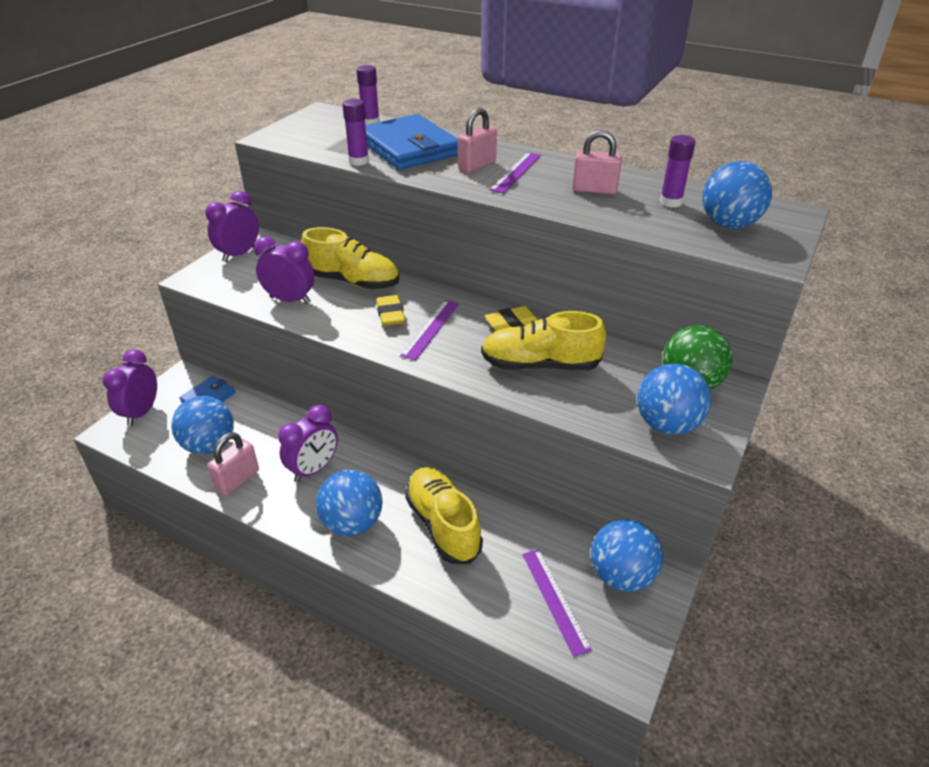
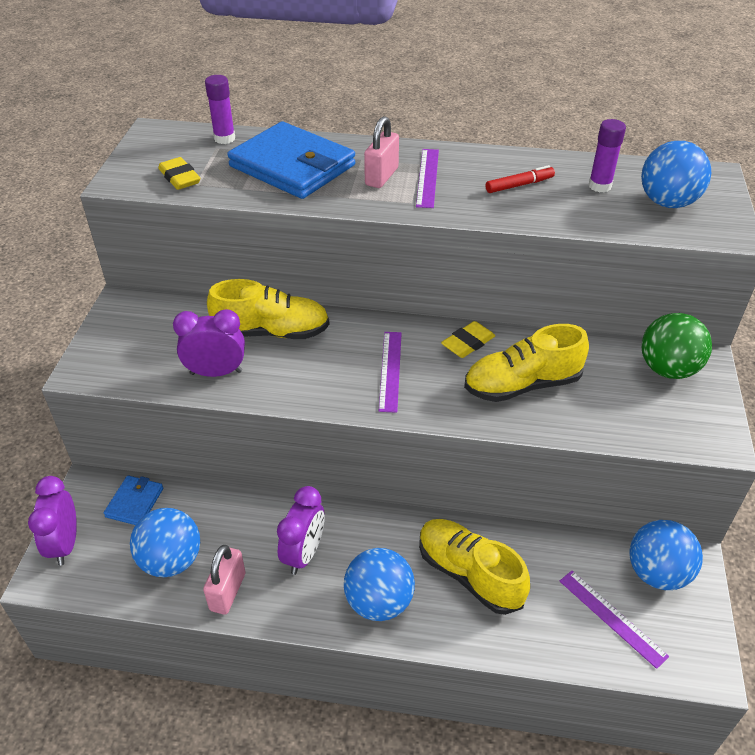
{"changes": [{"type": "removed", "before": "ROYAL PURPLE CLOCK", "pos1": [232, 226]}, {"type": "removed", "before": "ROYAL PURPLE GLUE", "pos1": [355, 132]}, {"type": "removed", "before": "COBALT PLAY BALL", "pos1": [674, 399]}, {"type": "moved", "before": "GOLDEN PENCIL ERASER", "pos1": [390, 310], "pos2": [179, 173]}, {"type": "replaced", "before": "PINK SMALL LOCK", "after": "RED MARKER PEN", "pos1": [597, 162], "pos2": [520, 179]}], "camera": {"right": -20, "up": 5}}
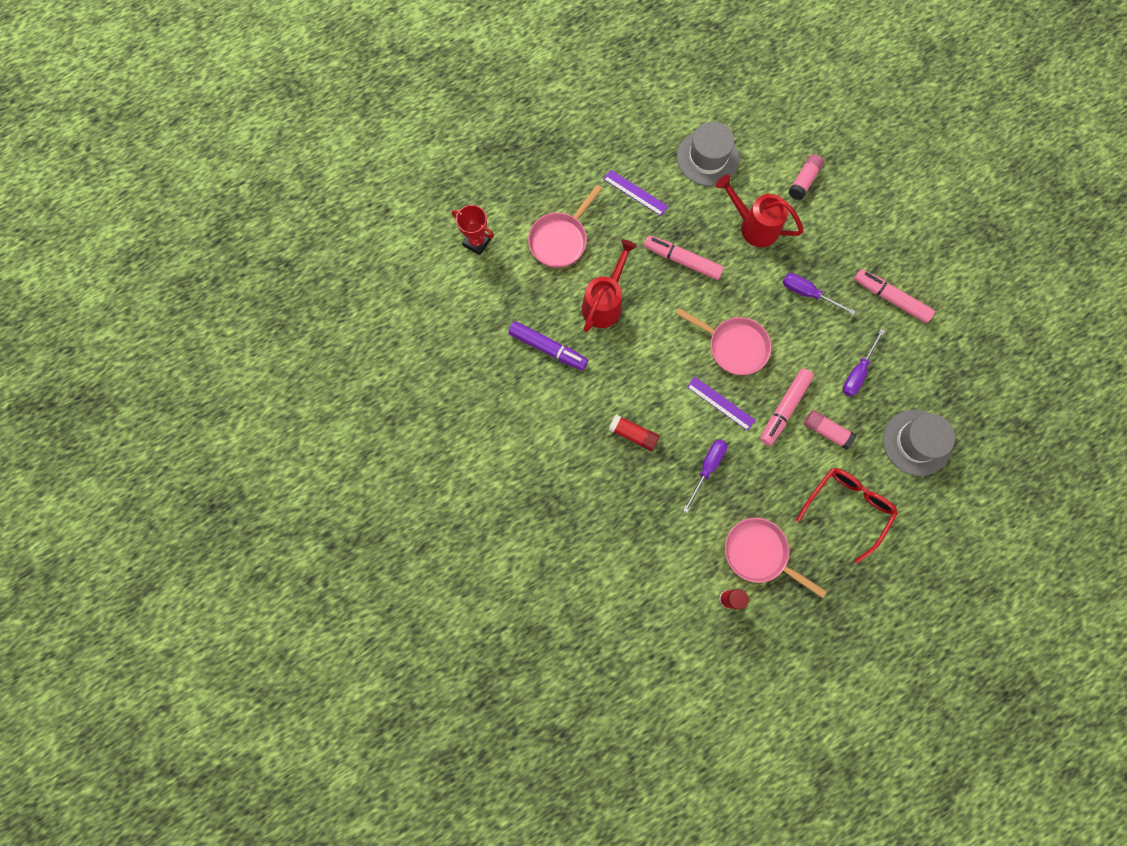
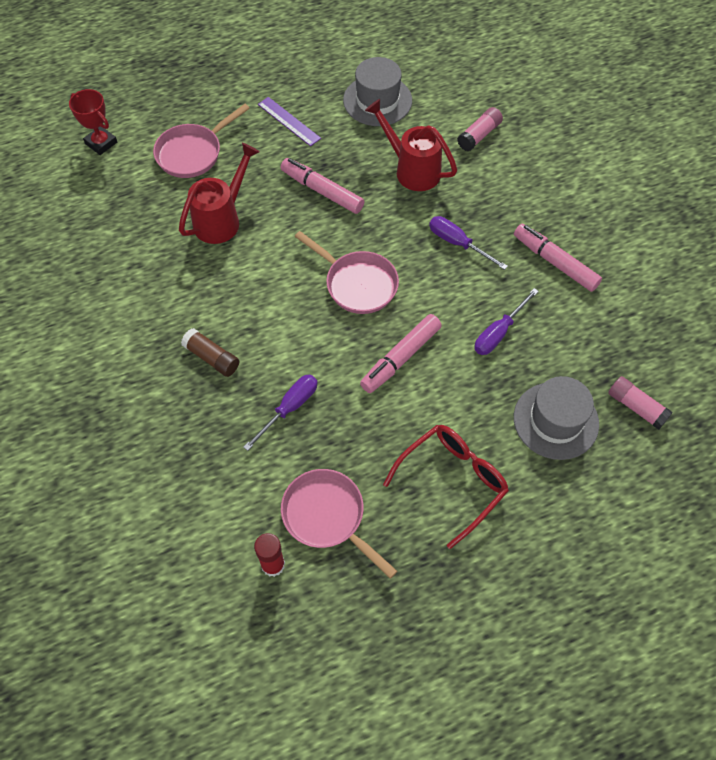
{"changes": [{"type": "removed", "before": "ROYAL PURPLE MARKER PEN", "pos1": [548, 346]}, {"type": "removed", "before": "ROYAL PURPLE RULER", "pos1": [721, 404]}, {"type": "moved", "before": "PINK GLUE", "pos1": [830, 430], "pos2": [640, 403]}, {"type": "recoloured", "before": "RED GLUE", "after": "RUSSET GLUE", "pos1": [634, 432], "pos2": [210, 352]}], "camera": {"right": 10, "up": -15}}
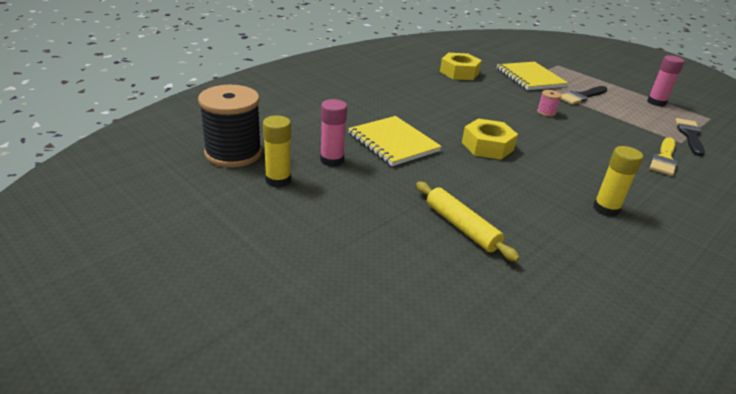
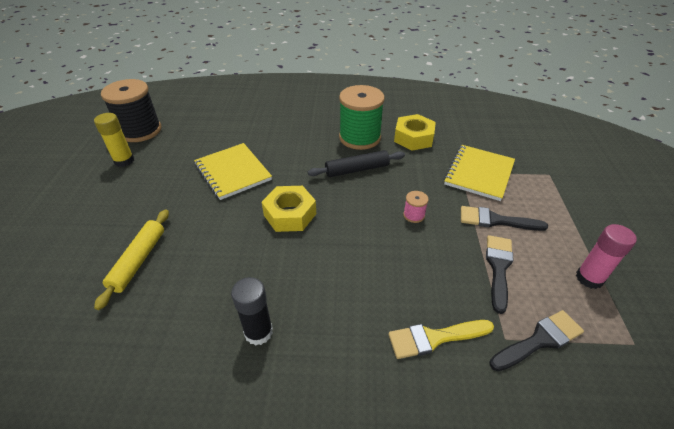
{"changes": [{"type": "removed", "before": "PINK GLUE", "pos1": [333, 133]}, {"type": "added", "after": "BLACK DOUGH ROLLER", "pos2": [356, 163]}, {"type": "added", "after": "GREEN REEL OF THREAD", "pos2": [362, 117]}, {"type": "added", "after": "BLACK PAINT BRUSH", "pos2": [499, 274]}, {"type": "recoloured", "before": "GOLDEN GLUE", "after": "BLACK GLUE", "pos1": [618, 181], "pos2": [252, 311]}, {"type": "turned", "before": "GOLDEN NOTEBOOK", "pos1": [395, 141], "pos2": [233, 171], "turn": -45}], "camera": {"right": 50, "up": 10}}
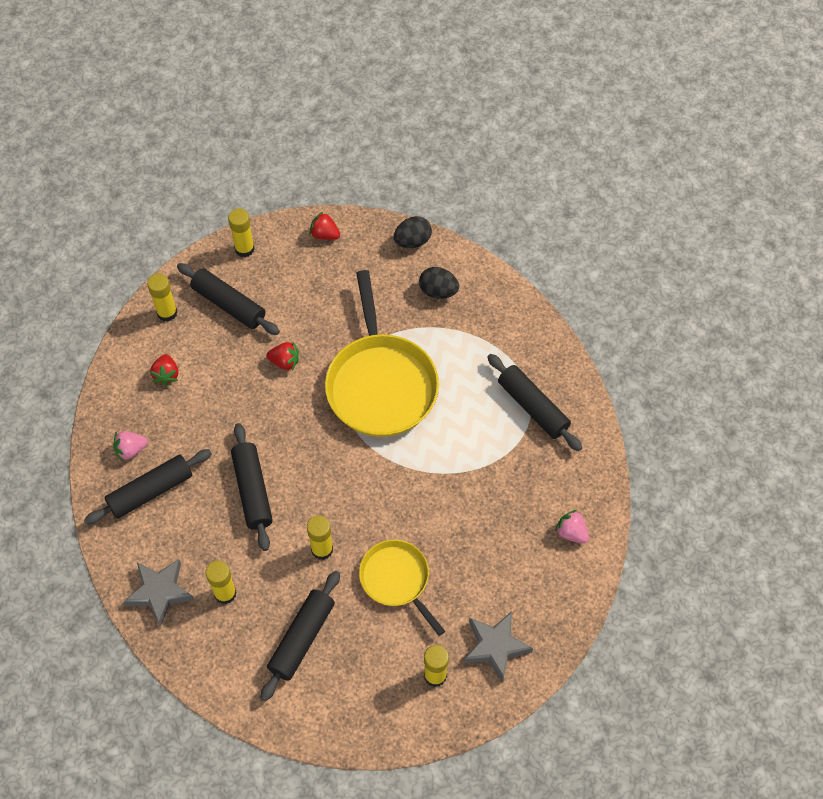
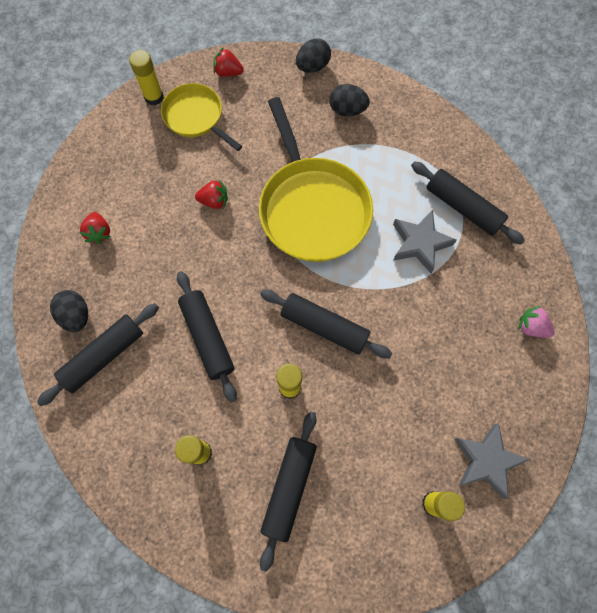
{"changes": [{"type": "removed", "before": "GOLDEN GLUE", "pos1": [162, 298]}, {"type": "moved", "before": "ASH-GREY FIVE-POINTED STAR", "pos1": [159, 593], "pos2": [425, 241]}, {"type": "moved", "before": "BLACK DOUGH ROLLER", "pos1": [228, 299], "pos2": [326, 324]}, {"type": "moved", "before": "GOLDEN SKILLET", "pos1": [402, 588], "pos2": [201, 117]}, {"type": "replaced", "before": "PINK STRAWBERRY", "after": "BLACK TOY EGG", "pos1": [131, 446], "pos2": [69, 311]}], "camera": {"right": -10, "up": 10}}
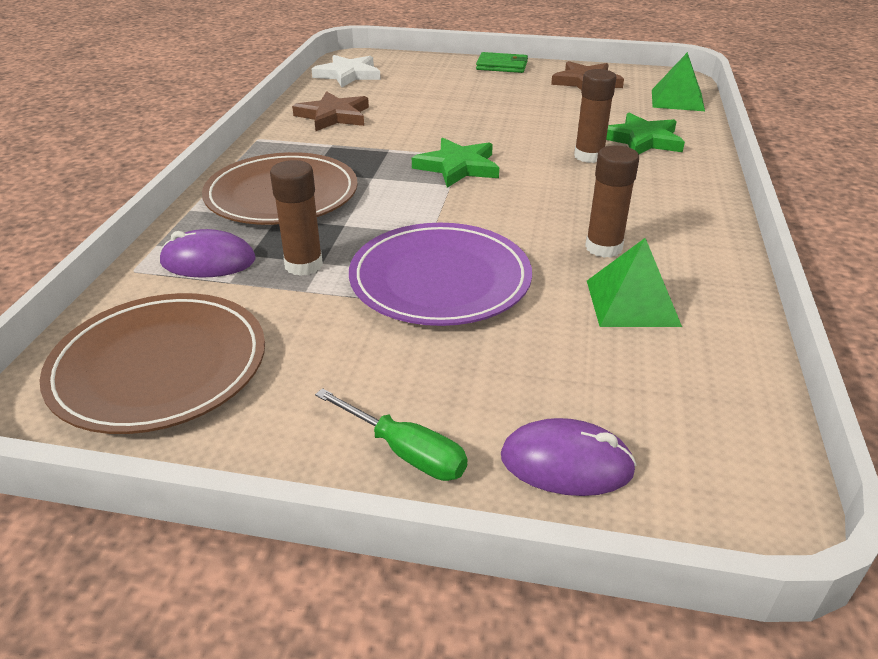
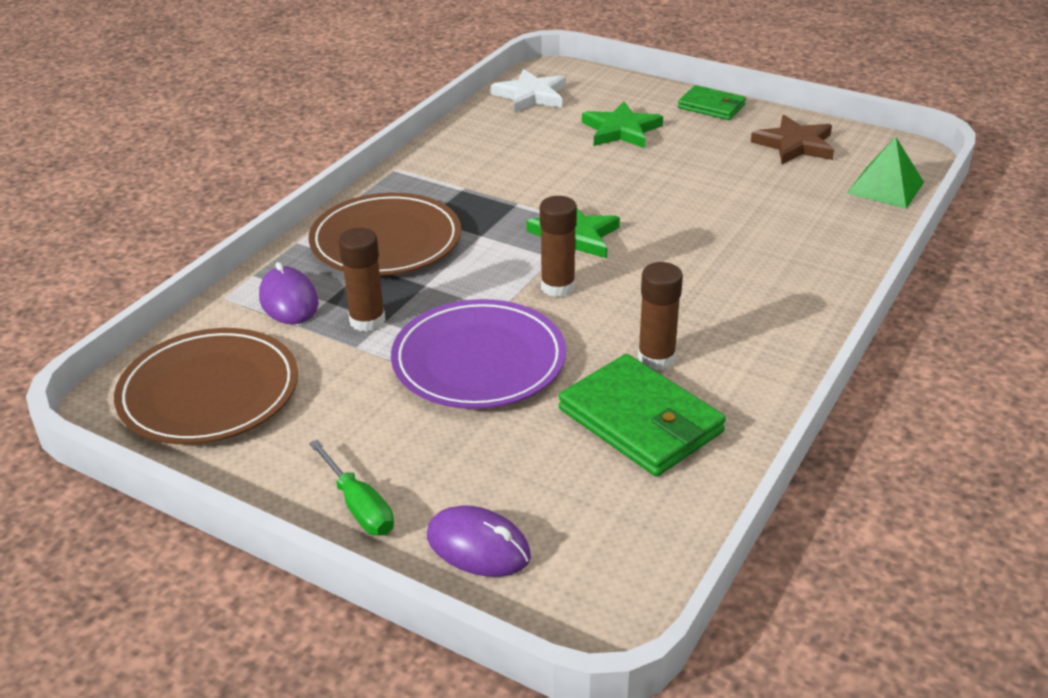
{"changes": [{"type": "removed", "before": "RUSSET FIVE-POINTED STAR", "pos1": [330, 111]}, {"type": "moved", "before": "RUSSET GLUE", "pos1": [595, 116], "pos2": [558, 246]}, {"type": "moved", "before": "GREEN FIVE-POINTED STAR", "pos1": [645, 133], "pos2": [622, 124]}, {"type": "replaced", "before": "GREEN SOLID PYRAMID", "after": "GREEN CARD WALLET", "pos1": [634, 282], "pos2": [642, 415]}, {"type": "turned", "before": "ROYAL PURPLE PC MOUSE", "pos1": [207, 253], "pos2": [288, 293], "turn": 45}], "camera": {"right": 20, "up": 0}}
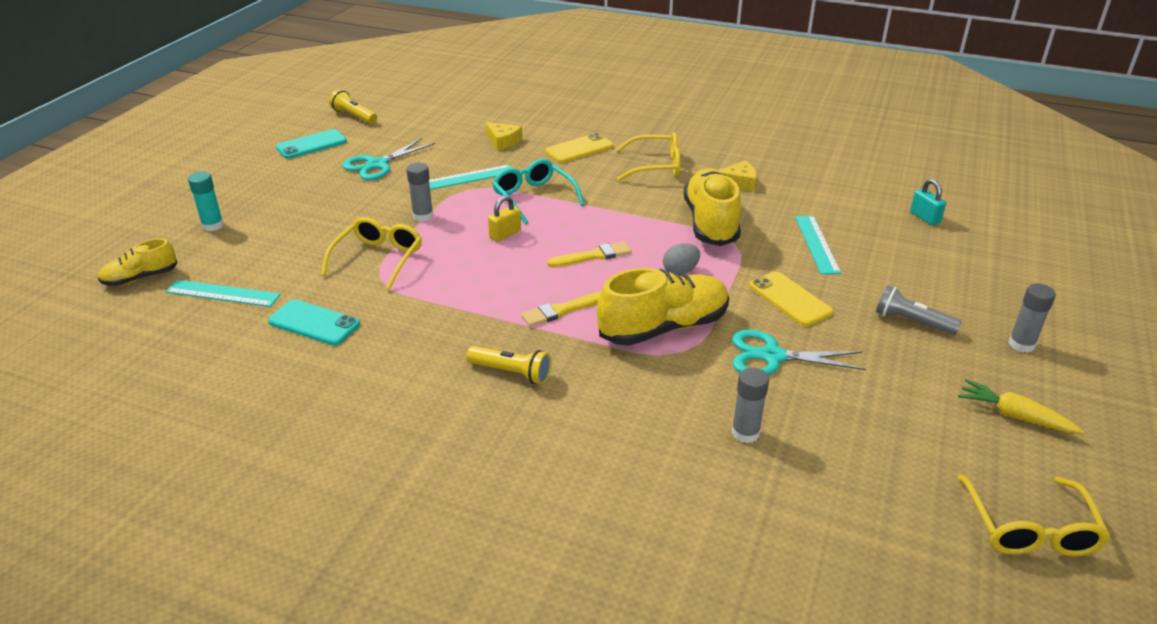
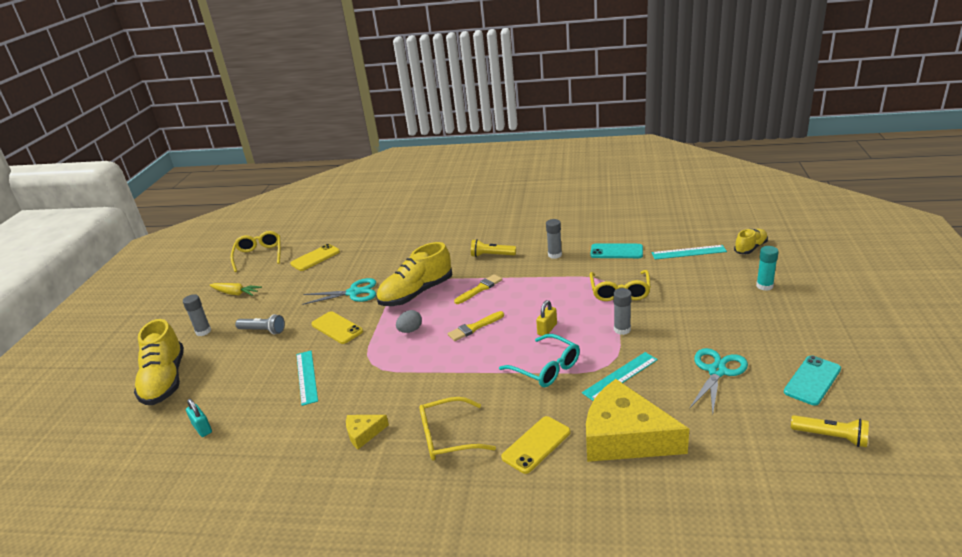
{"changes": [{"type": "added", "after": "GOLDEN SMARTPHONE", "pos2": [315, 257]}, {"type": "moved", "before": "GOLDEN LACE-UP SHOE", "pos1": [712, 207], "pos2": [159, 362]}, {"type": "moved", "before": "ASH-GREY GLUE", "pos1": [750, 405], "pos2": [554, 239]}, {"type": "resized", "before": "GOLDEN CHEESE WEDGE", "pos1": [503, 136], "pos2": [637, 420], "scale": 2.22}], "camera": {"right": 170, "up": -5}}
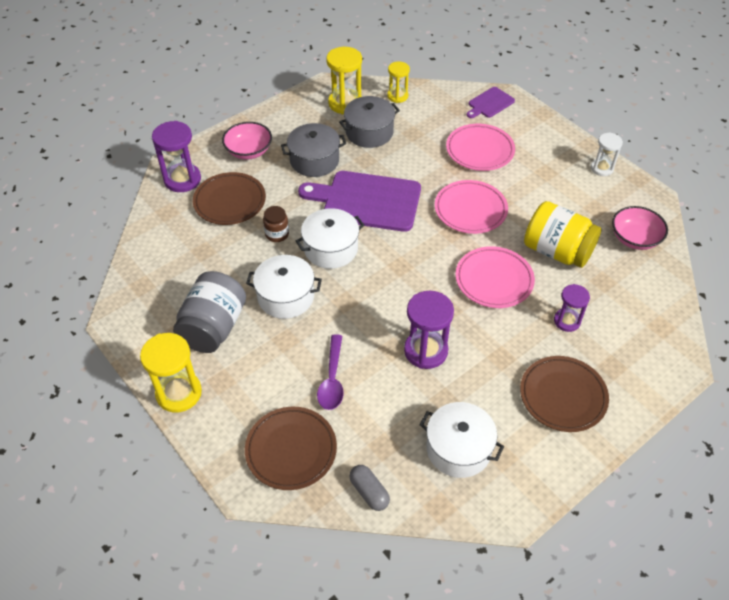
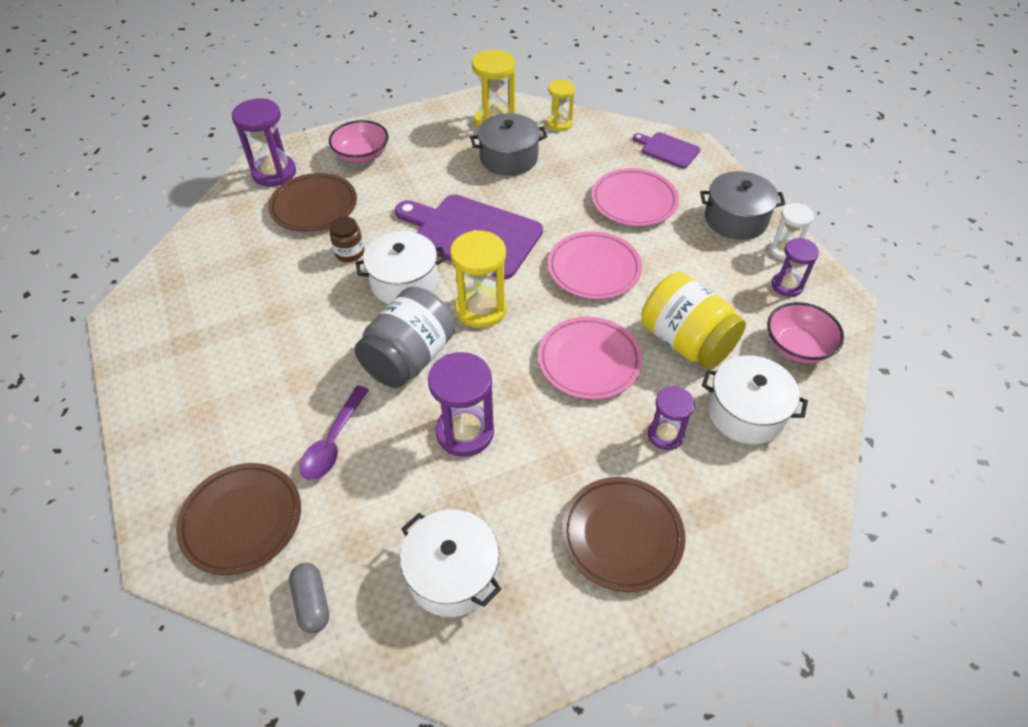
{"changes": [{"type": "added", "after": "ROYAL PURPLE SAND TIMER", "pos2": [795, 267]}, {"type": "moved", "before": "GOLDEN SAND TIMER", "pos1": [171, 373], "pos2": [478, 279]}, {"type": "moved", "before": "ASH-GREY JAR", "pos1": [209, 312], "pos2": [404, 337]}, {"type": "moved", "before": "PURE WHITE POT", "pos1": [284, 287], "pos2": [755, 399]}, {"type": "moved", "before": "ASH-GREY POT", "pos1": [313, 150], "pos2": [742, 205]}, {"type": "turned", "before": "ROYAL PURPLE CUTTING BOARD", "pos1": [491, 102], "pos2": [666, 150], "turn": 60}], "camera": {"right": 15, "up": 0}}
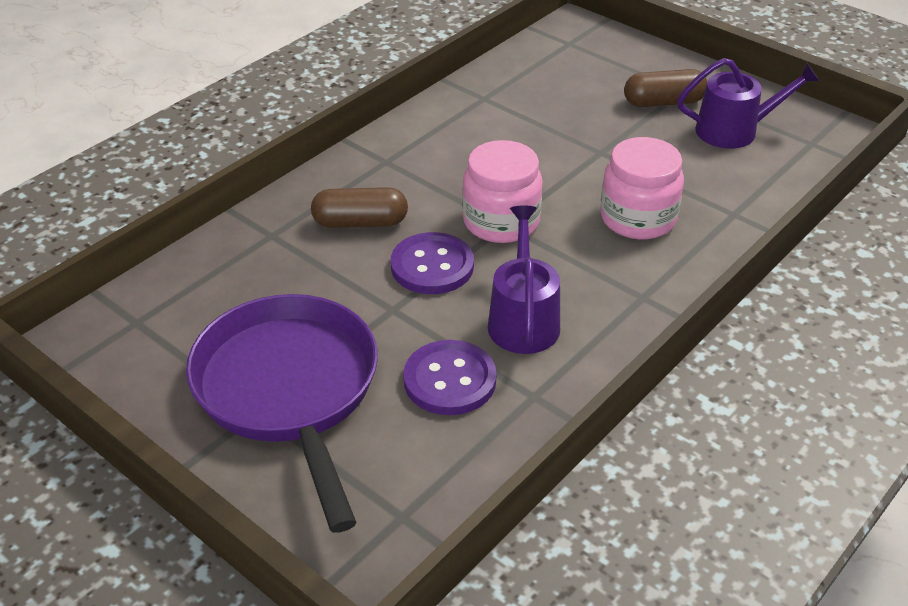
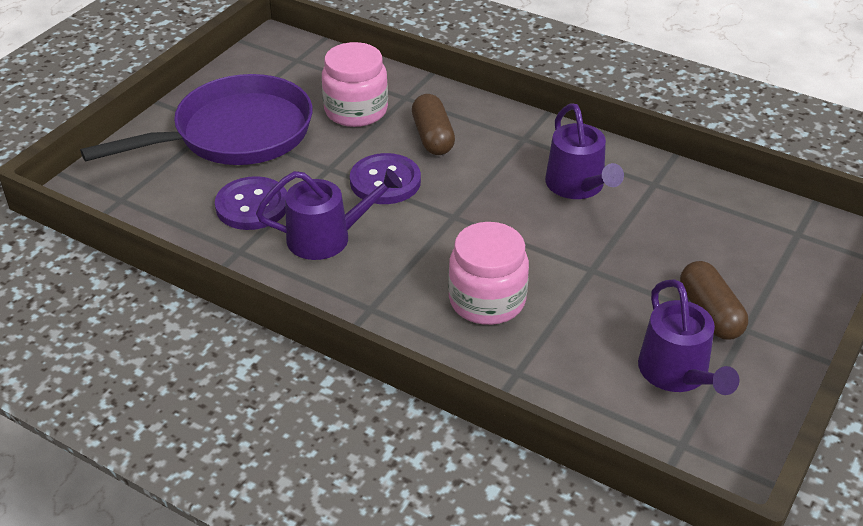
{"changes": [{"type": "added", "after": "ROYAL PURPLE WATERING CAN", "pos2": [584, 151]}, {"type": "moved", "before": "PINK JAR", "pos1": [502, 191], "pos2": [355, 84]}], "camera": {"right": 80, "up": 0}}
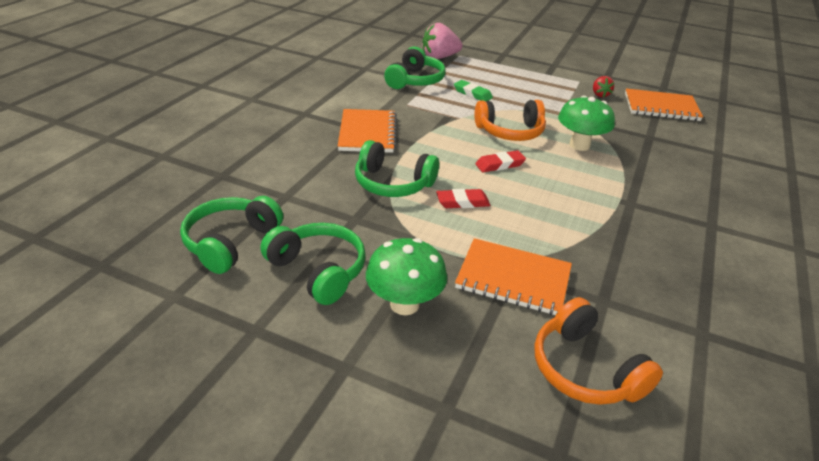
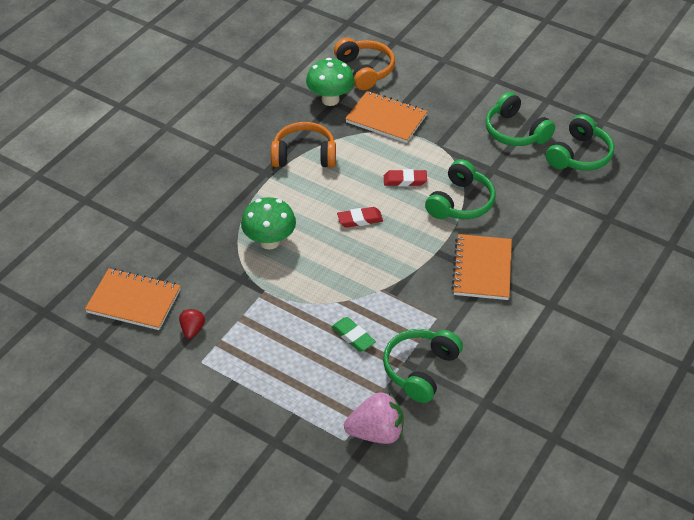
{"changes": [{"type": "moved", "before": "GREEN TOADSTOOL", "pos1": [406, 276], "pos2": [330, 82]}, {"type": "moved", "before": "ORANGE HEADPHONES", "pos1": [510, 120], "pos2": [303, 145]}, {"type": "turned", "before": "GREEN HEADPHONES", "pos1": [397, 168], "pos2": [460, 189], "turn": 90}], "camera": {"right": -170, "up": 10}}
